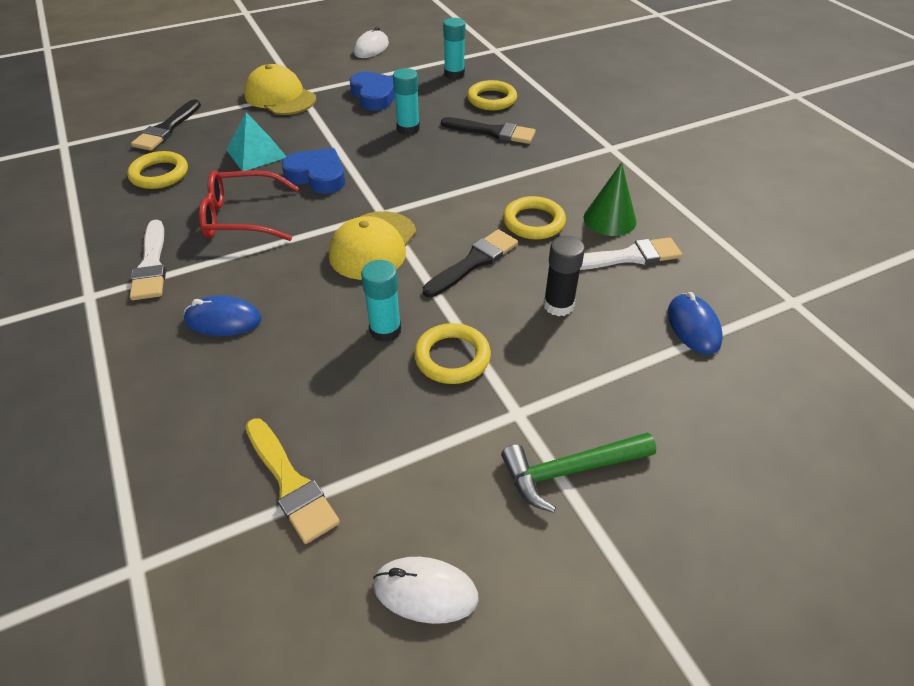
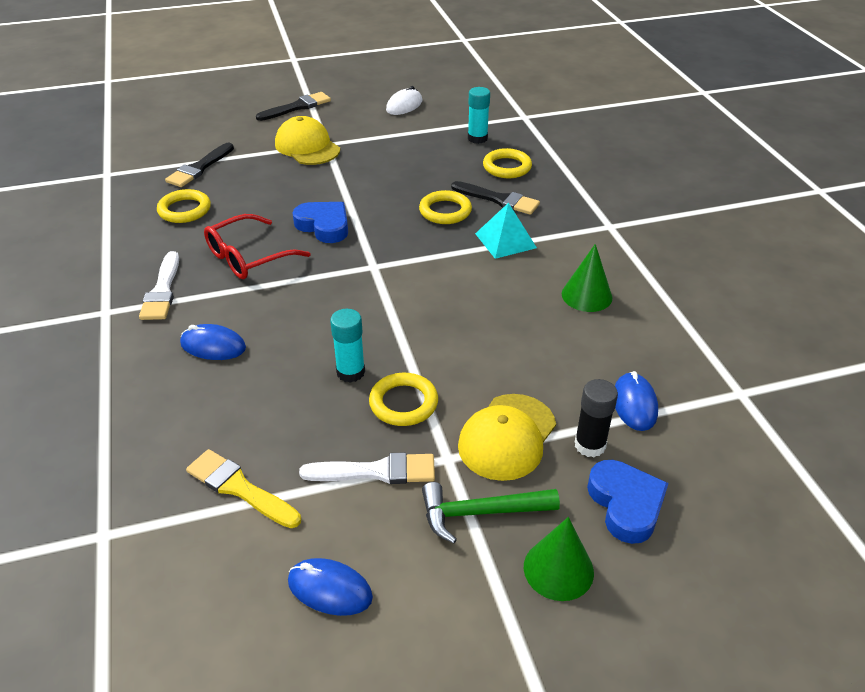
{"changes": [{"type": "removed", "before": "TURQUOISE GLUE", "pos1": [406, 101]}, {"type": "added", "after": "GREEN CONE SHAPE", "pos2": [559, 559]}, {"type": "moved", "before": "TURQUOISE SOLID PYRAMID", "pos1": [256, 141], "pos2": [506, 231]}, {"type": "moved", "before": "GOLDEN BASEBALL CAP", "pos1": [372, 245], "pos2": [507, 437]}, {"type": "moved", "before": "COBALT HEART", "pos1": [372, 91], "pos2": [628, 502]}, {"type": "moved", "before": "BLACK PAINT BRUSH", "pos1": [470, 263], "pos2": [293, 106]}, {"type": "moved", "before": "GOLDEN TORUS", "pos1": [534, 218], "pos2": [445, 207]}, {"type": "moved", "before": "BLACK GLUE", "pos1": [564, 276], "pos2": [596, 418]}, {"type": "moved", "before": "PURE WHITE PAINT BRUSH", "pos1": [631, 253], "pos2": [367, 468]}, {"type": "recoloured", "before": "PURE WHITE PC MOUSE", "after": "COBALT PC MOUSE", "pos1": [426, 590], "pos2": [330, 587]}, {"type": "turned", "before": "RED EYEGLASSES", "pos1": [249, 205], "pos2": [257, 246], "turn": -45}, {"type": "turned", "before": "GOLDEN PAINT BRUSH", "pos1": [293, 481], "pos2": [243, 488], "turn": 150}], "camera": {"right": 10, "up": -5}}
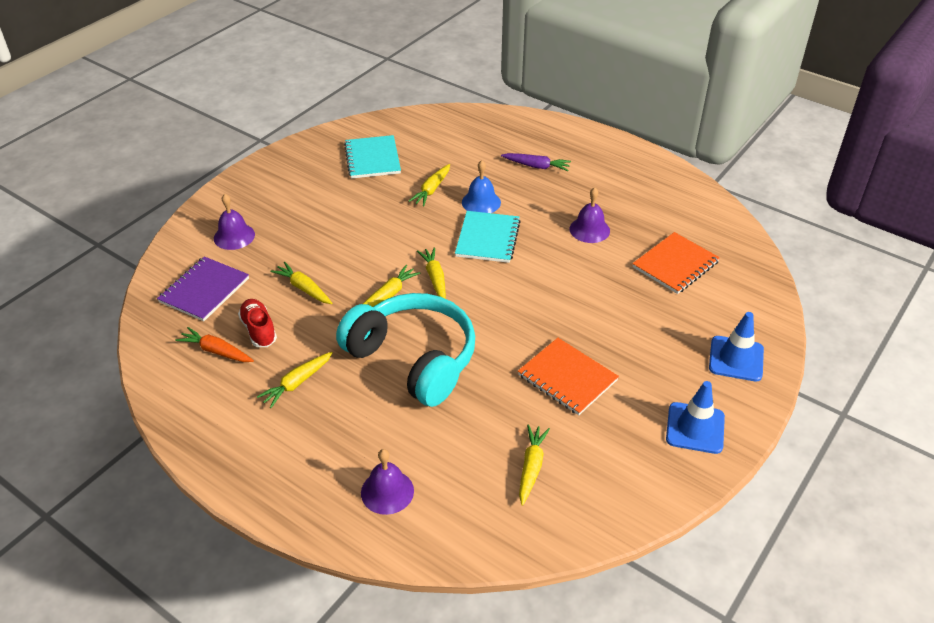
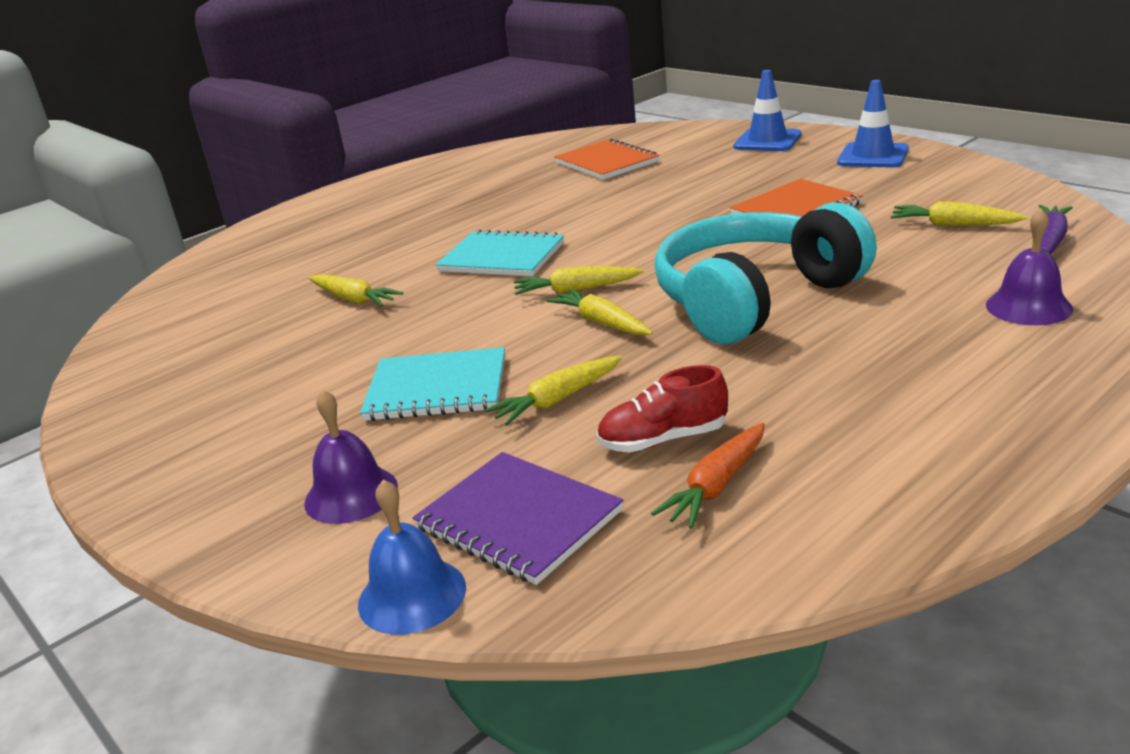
{"changes": [{"type": "removed", "before": "GOLDEN CARROT", "pos1": [295, 380]}, {"type": "removed", "before": "ROYAL PURPLE SCHOOL BELL", "pos1": [590, 215]}, {"type": "moved", "before": "TURQUOISE NOTEBOOK", "pos1": [372, 157], "pos2": [432, 384]}, {"type": "moved", "before": "COBALT SCHOOL BELL", "pos1": [481, 186], "pos2": [412, 557]}, {"type": "moved", "before": "ROYAL PURPLE CARROT", "pos1": [536, 162], "pos2": [1056, 229]}], "camera": {"right": -75, "up": -15}}
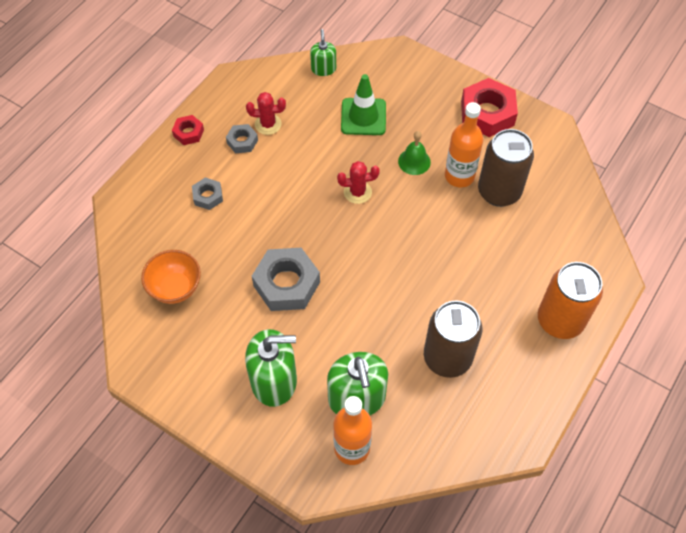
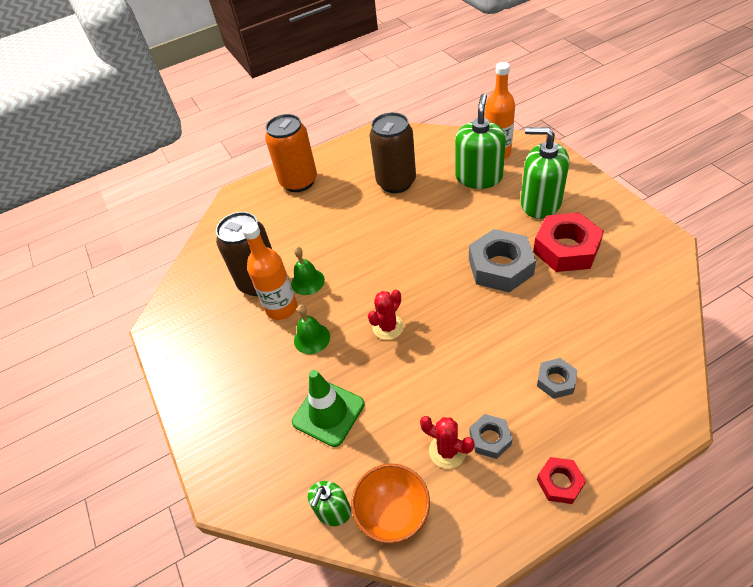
{"changes": [{"type": "added", "after": "GREEN SCHOOL BELL", "pos2": [308, 271]}, {"type": "moved", "before": "ORANGE SERVING BOWL", "pos1": [171, 277], "pos2": [390, 503]}, {"type": "moved", "before": "RED HEXAGON NUT", "pos1": [489, 107], "pos2": [568, 242]}, {"type": "turned", "before": "RED SAGUARO CACTUS", "pos1": [358, 182], "pos2": [386, 315], "turn": -75}], "camera": {"right": -145, "up": -10}}
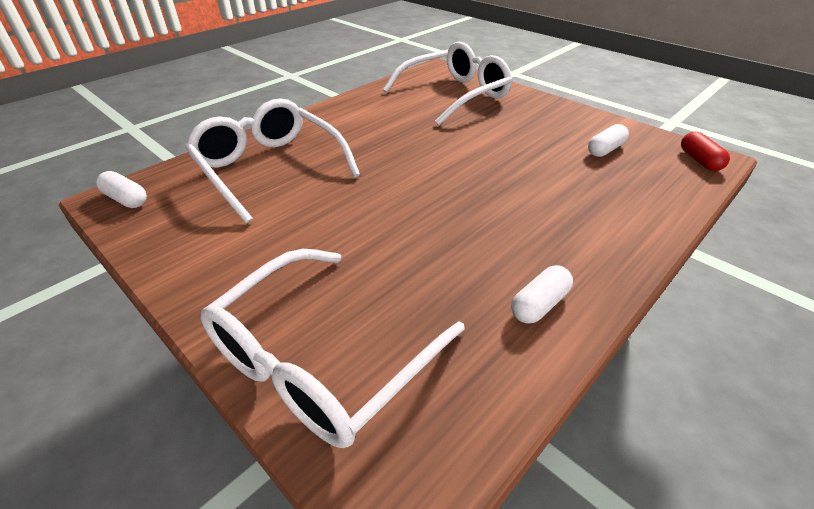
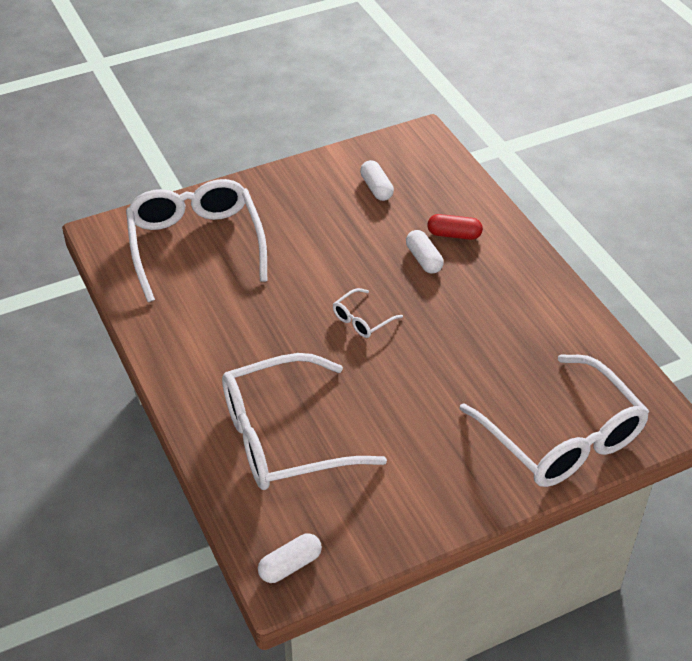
{"changes": [{"type": "added", "after": "PURE WHITE EYEGLASSES", "pos2": [368, 313]}, {"type": "moved", "before": "PURE WHITE PILL", "pos1": [542, 294], "pos2": [425, 252]}, {"type": "moved", "before": "RED PILL", "pos1": [705, 151], "pos2": [455, 227]}], "camera": {"right": -70, "up": 5}}
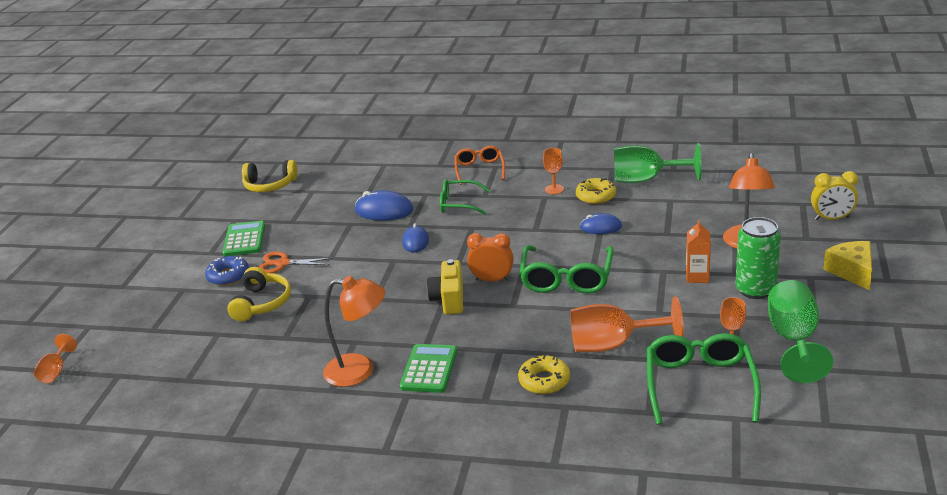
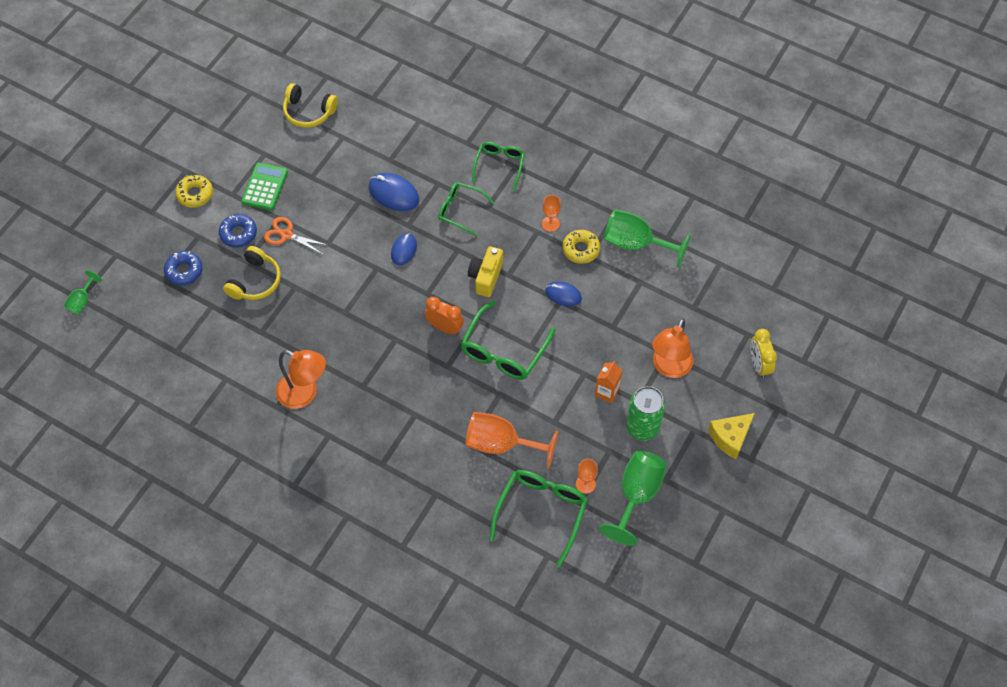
{"changes": [{"type": "removed", "before": "GREEN ADDING MACHINE", "pos1": [428, 368]}, {"type": "added", "after": "COBALT DONUT", "pos2": [183, 268]}, {"type": "moved", "before": "GOLDEN CAMERA", "pos1": [445, 286], "pos2": [485, 271]}, {"type": "moved", "before": "GOLDEN DONUT", "pos1": [544, 374], "pos2": [194, 191]}, {"type": "recoloured", "before": "ORANGE WINE GLASS", "after": "GREEN WINE GLASS", "pos1": [55, 358], "pos2": [83, 292]}, {"type": "recoloured", "before": "ORANGE EYEGLASSES", "after": "GREEN EYEGLASSES", "pos1": [480, 165], "pos2": [498, 166]}, {"type": "turned", "before": "GOLDEN CLOCK", "pos1": [834, 195], "pos2": [763, 353], "turn": 60}, {"type": "turned", "before": "GOLDEN CHEESE WEDGE", "pos1": [847, 265], "pos2": [731, 436], "turn": -135}], "camera": {"right": 15, "up": 30}}
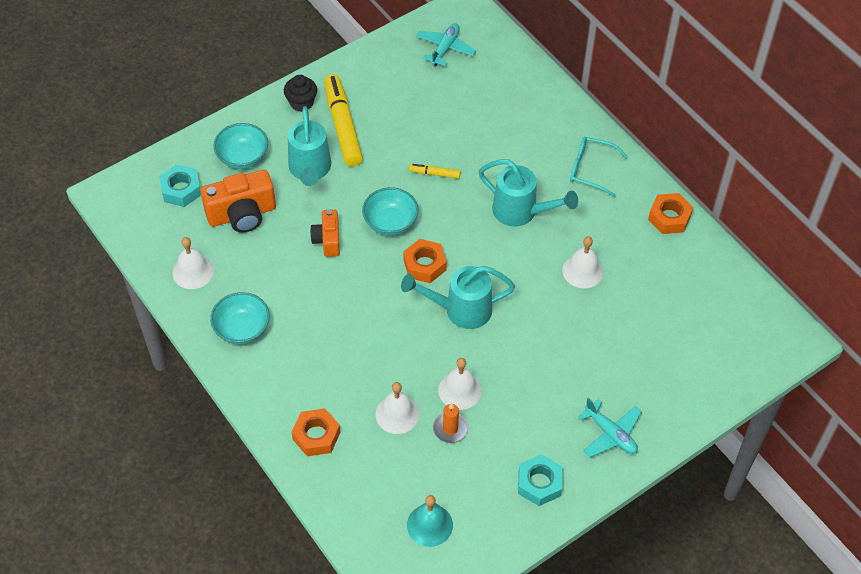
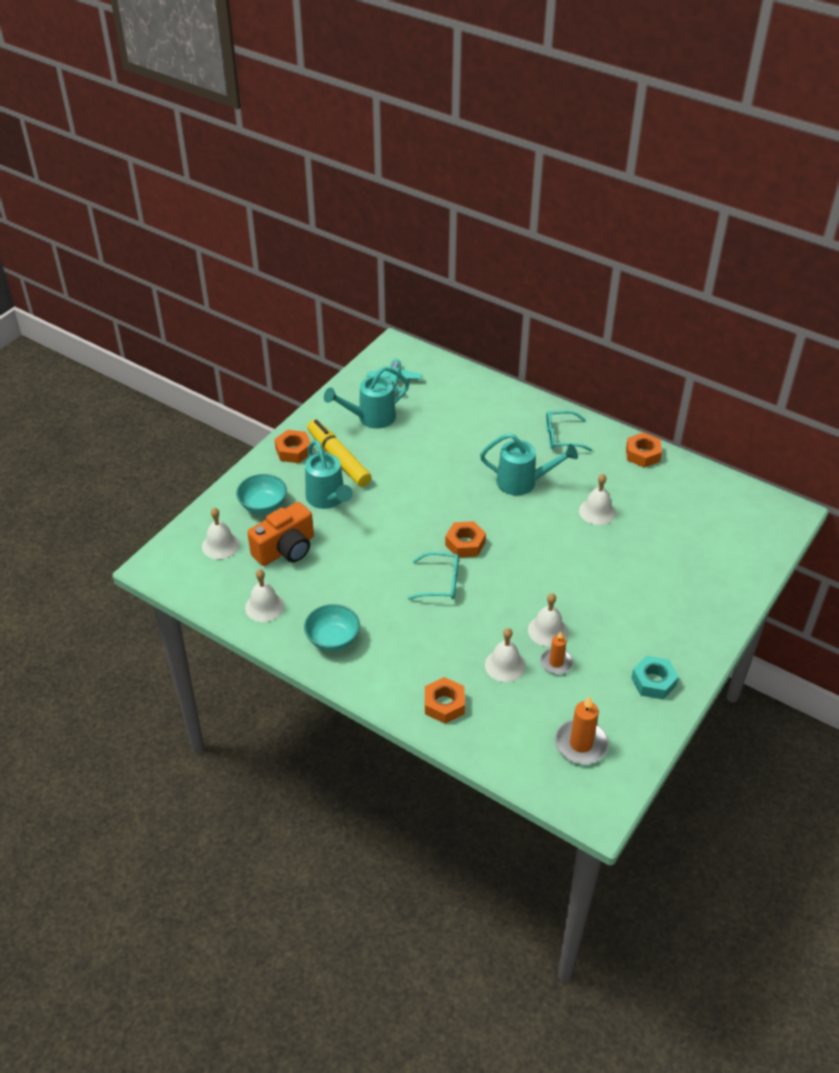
{"changes": [{"type": "removed", "before": "ORANGE CAMERA", "pos1": [325, 233]}, {"type": "removed", "before": "TURQUOISE SERVING BOWL", "pos1": [390, 211]}, {"type": "removed", "before": "GOLDEN MARKER PEN", "pos1": [435, 171]}, {"type": "removed", "before": "TURQUOISE TOY PLANE", "pos1": [610, 427]}, {"type": "added", "after": "TURQUOISE EYEGLASSES", "pos2": [433, 576]}, {"type": "moved", "before": "TURQUOISE WATERING CAN", "pos1": [458, 297], "pos2": [366, 397]}, {"type": "replaced", "before": "TURQUOISE HEXAGON NUT", "after": "PURE WHITE SCHOOL BELL", "pos1": [180, 186], "pos2": [221, 533]}, {"type": "replaced", "before": "BLACK FAIRY CAKE", "after": "ORANGE HEXAGON NUT", "pos1": [300, 93], "pos2": [292, 446]}, {"type": "replaced", "before": "TURQUOISE SCHOOL BELL", "after": "ORANGE CANDLE", "pos1": [430, 521], "pos2": [582, 729]}], "camera": {"right": -20, "up": -10}}
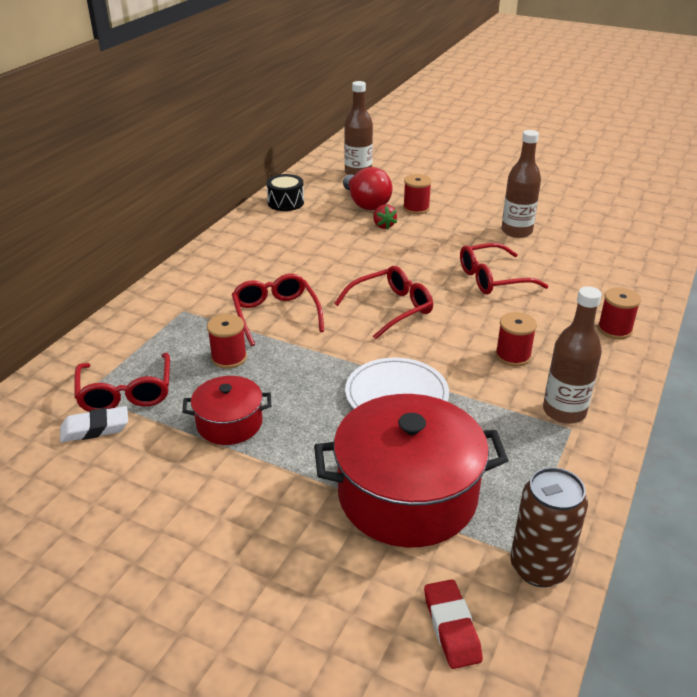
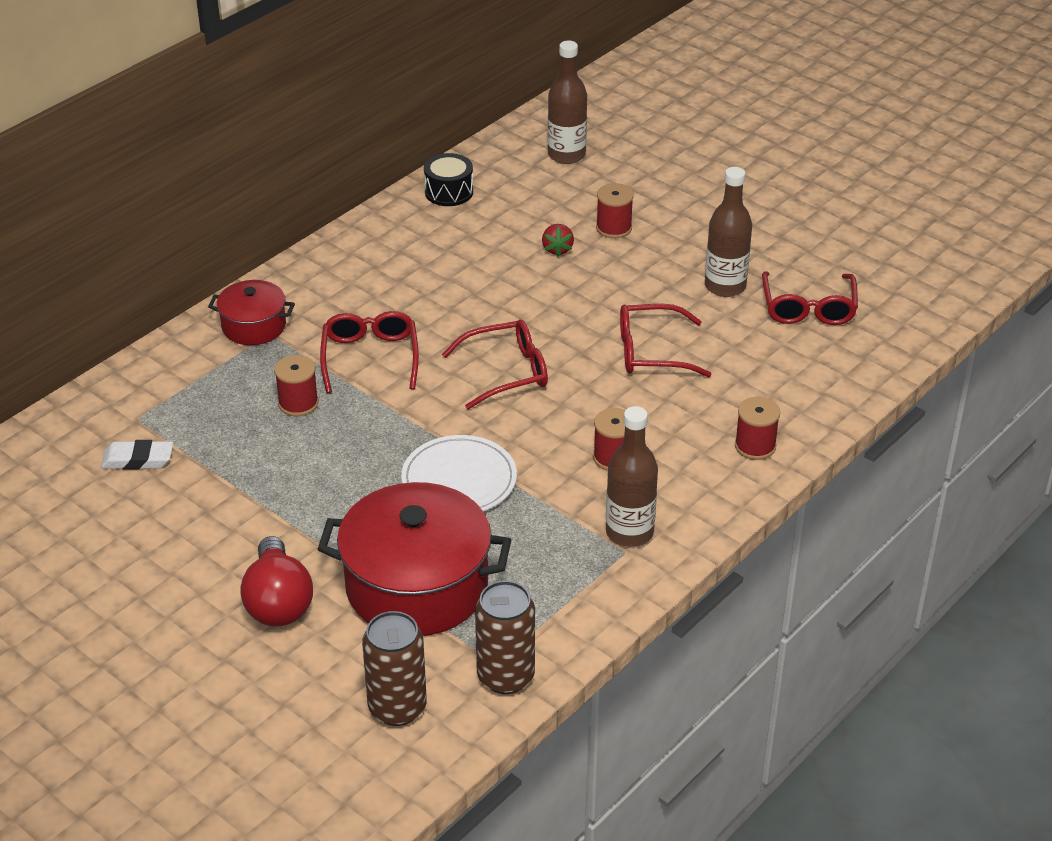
{"changes": [{"type": "moved", "before": "RED EYEGLASSES", "pos1": [122, 382], "pos2": [810, 298]}, {"type": "moved", "before": "RED POT", "pos1": [226, 410], "pos2": [251, 312]}, {"type": "moved", "before": "RED LIGHT BULB", "pos1": [367, 188], "pos2": [276, 581]}, {"type": "replaced", "before": "RED PENCIL ERASER", "after": "RUSSET TIN", "pos1": [453, 624], "pos2": [394, 668]}], "camera": {"right": 15, "up": 5}}
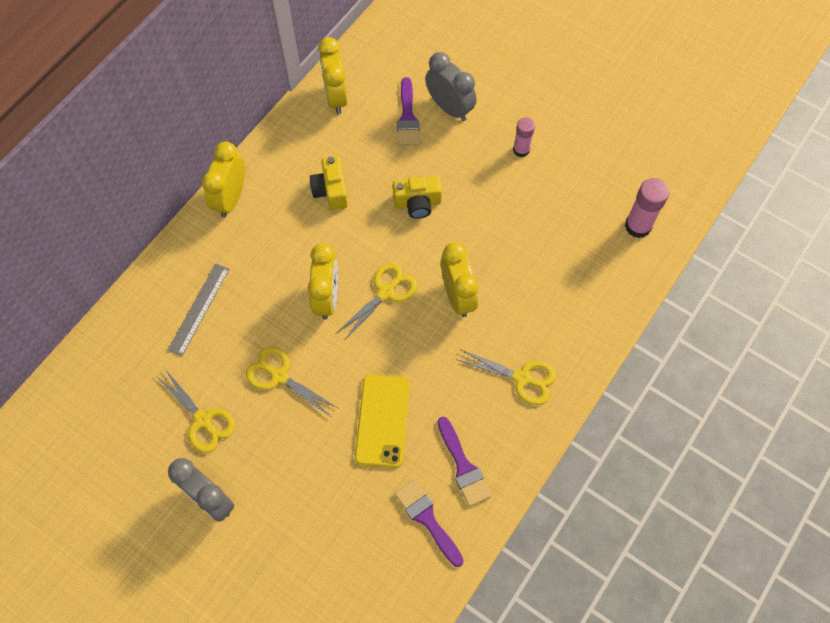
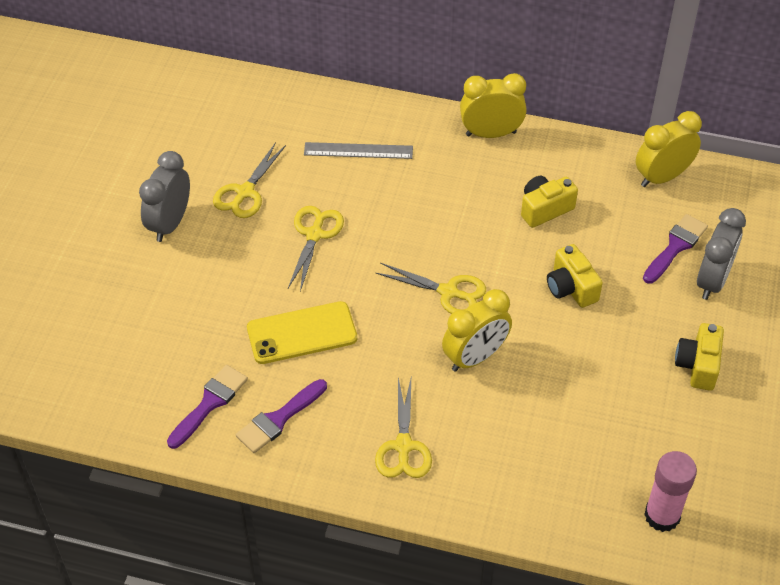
{"changes": [{"type": "removed", "before": "GOLDEN CLOCK", "pos1": [322, 281]}, {"type": "replaced", "before": "PINK GLUE", "after": "GOLDEN CAMERA", "pos1": [524, 137], "pos2": [699, 357]}, {"type": "turned", "before": "ROYAL PURPLE PAINT BRUSH", "pos1": [408, 111], "pos2": [675, 249], "turn": 150}], "camera": {"right": 70, "up": -15}}
